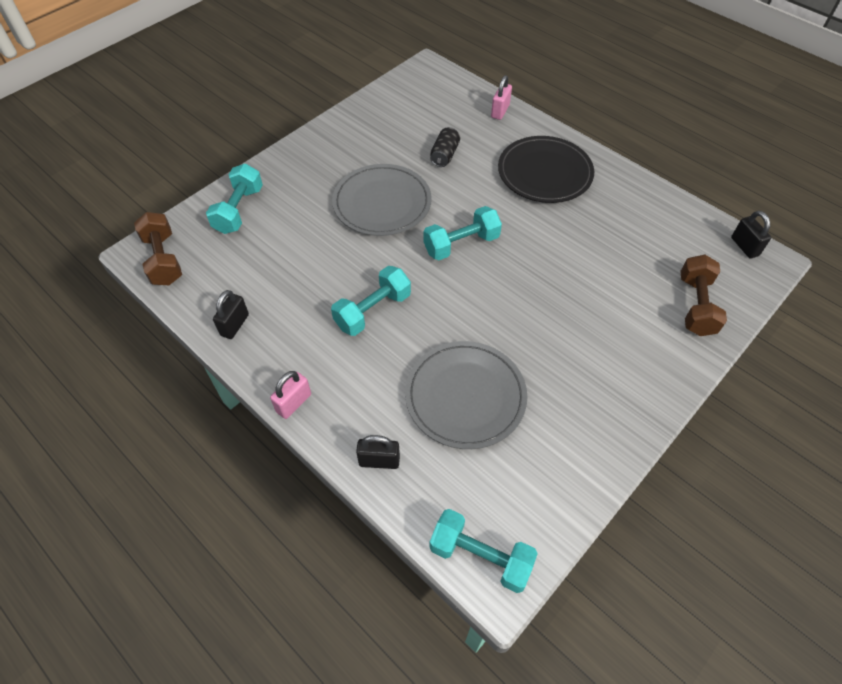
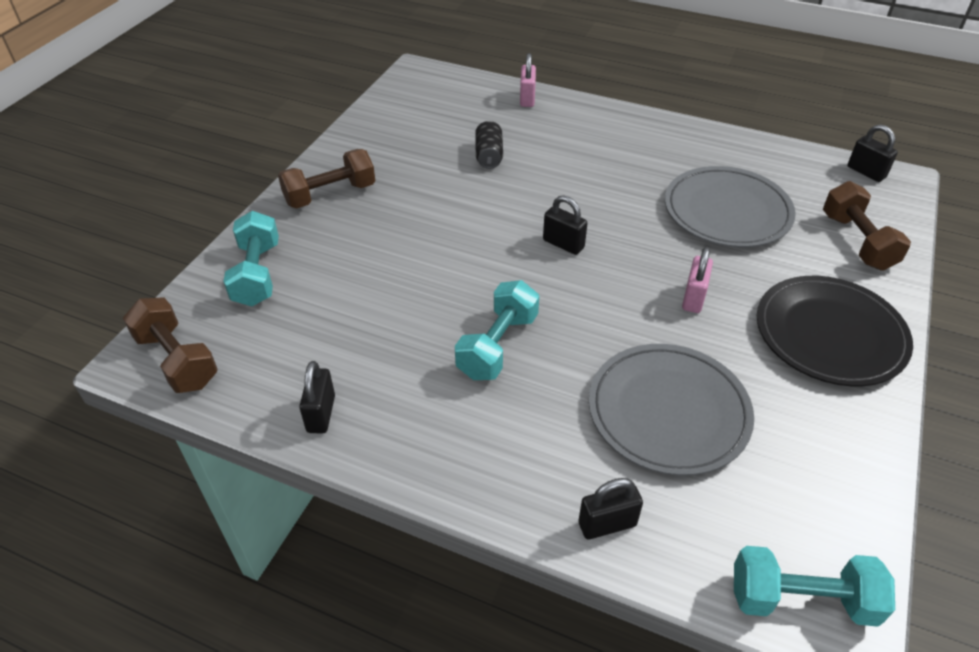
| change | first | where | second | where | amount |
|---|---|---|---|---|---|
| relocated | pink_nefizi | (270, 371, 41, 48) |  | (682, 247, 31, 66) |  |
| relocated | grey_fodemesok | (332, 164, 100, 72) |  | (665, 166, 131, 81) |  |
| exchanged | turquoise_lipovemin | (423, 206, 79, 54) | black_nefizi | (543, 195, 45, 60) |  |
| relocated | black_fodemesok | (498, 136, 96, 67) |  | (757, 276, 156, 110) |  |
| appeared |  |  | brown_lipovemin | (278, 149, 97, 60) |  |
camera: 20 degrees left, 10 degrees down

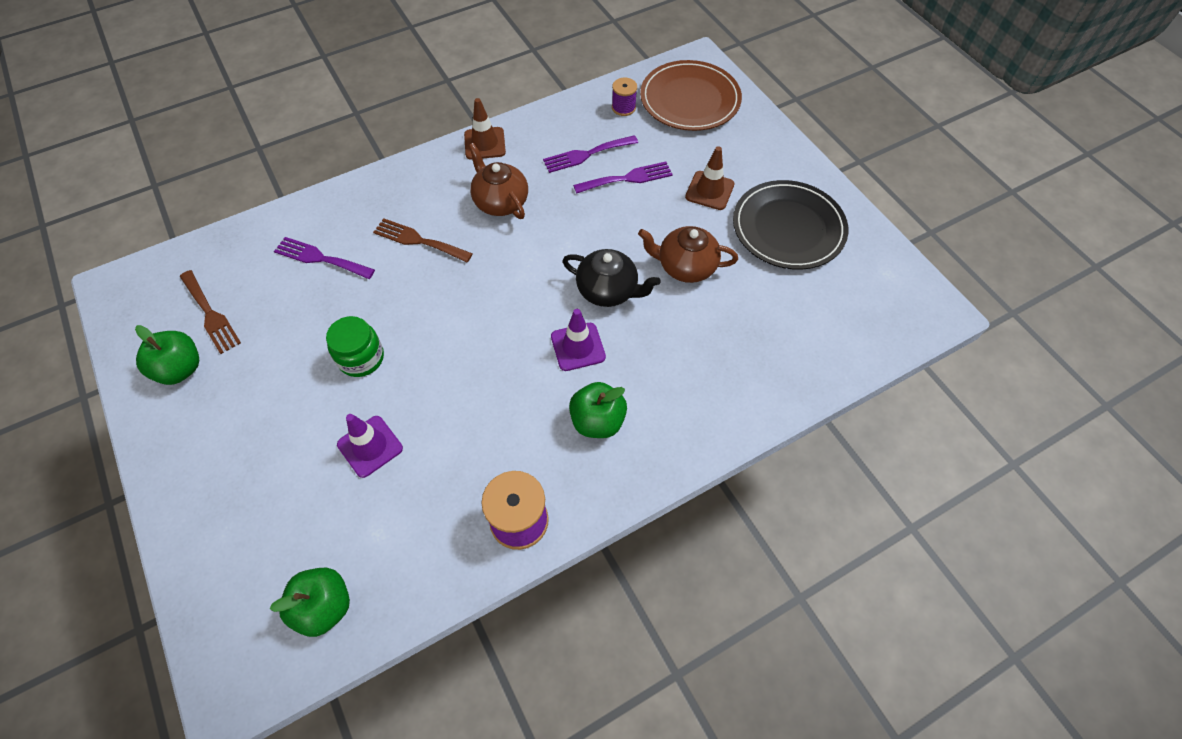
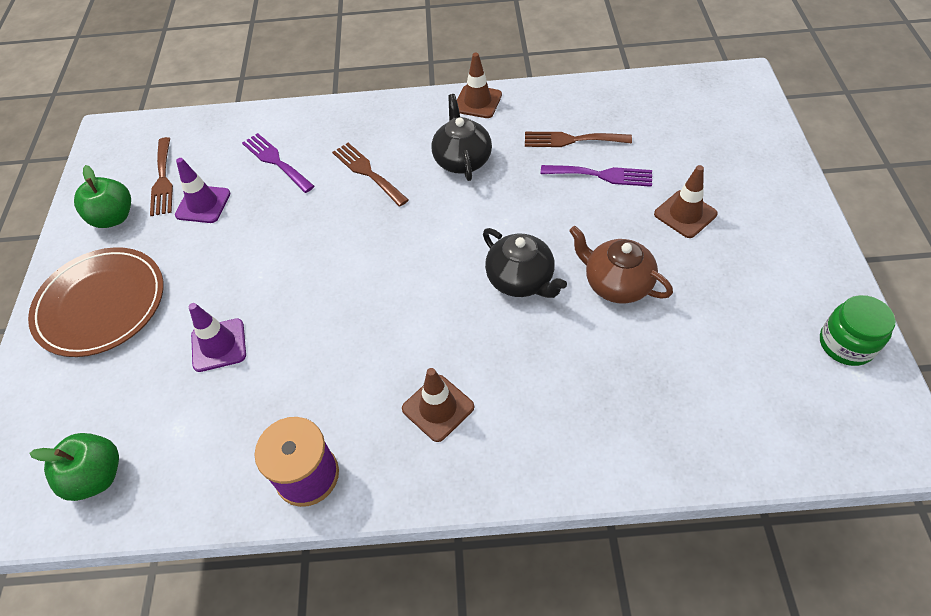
| change | first | where | second | where | amount |
|---|---|---|---|---|---|
| relocated | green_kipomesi | (326, 316, 58, 61) |  | (820, 295, 75, 71) |  |
| colour | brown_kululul | (468, 143, 60, 76) | black_kululul | (431, 94, 61, 87) |  |
| colour | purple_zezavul | (543, 135, 95, 38) | brown_zezavul | (525, 132, 107, 15) |  |
| relocated | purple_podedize | (551, 309, 55, 62) |  | (175, 158, 55, 65) |  |
| exchanged | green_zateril | (569, 382, 58, 56) | brown_podedize | (402, 368, 72, 74) |  |
| missing | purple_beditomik | (612, 78, 25, 38) |  |  |  |
| relocated | brown_fodemesok | (640, 60, 102, 71) |  | (28, 247, 136, 110) |  |
| missing | black_fodemesok | (733, 180, 115, 90) |  |  |  |
camera: 30 degrees right, 5 degrees down

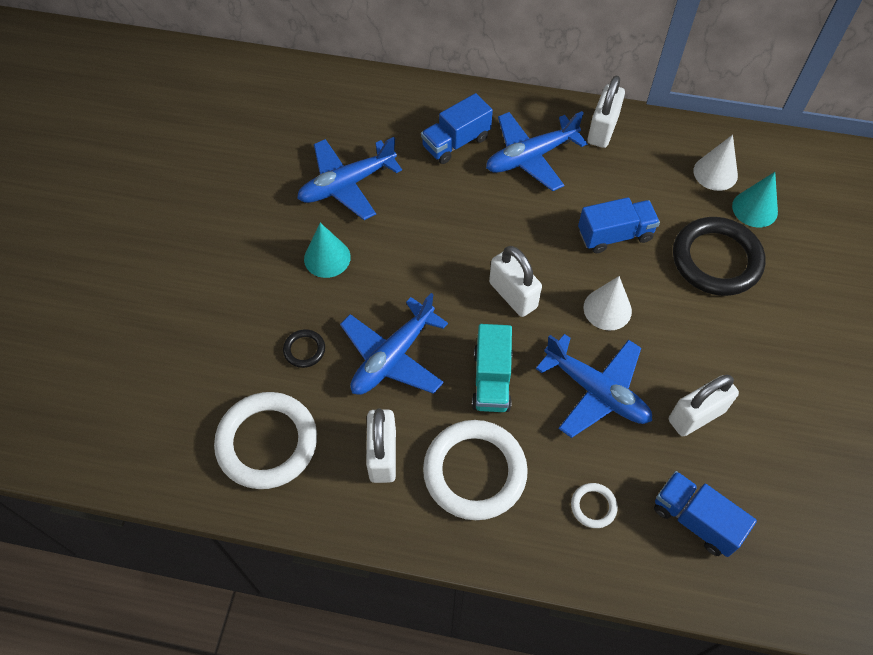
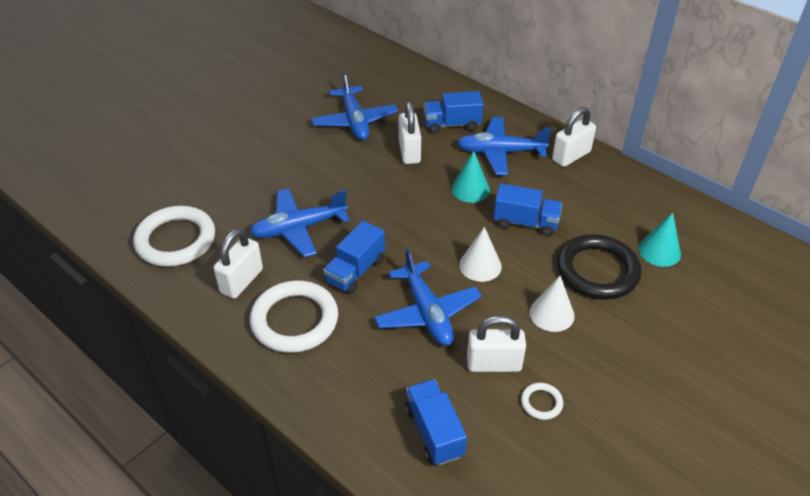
| change | first | where | second | where | amount |
|---|---|---|---|---|---|
| missing | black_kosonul | (283, 329, 42, 39) |  |  |  |
| spun | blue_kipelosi | (297, 137, 105, 83) |  | (311, 71, 87, 69) | 105 degrees counterclockwise |
| relocated | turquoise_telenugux | (304, 223, 47, 55) |  | (451, 151, 39, 52) |  |
| colour | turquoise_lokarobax | (472, 324, 40, 88) | blue_lokarobax | (323, 221, 62, 73) |  |
| relocated | white_nefizi | (489, 246, 53, 71) |  | (399, 101, 22, 63) |  |
| relocated | white_kosonul | (571, 483, 47, 45) |  | (521, 383, 42, 37) |  |
| relocated | white_telenugux | (693, 135, 45, 56) |  | (529, 276, 46, 56) |  |
camera: 30 degrees right, 15 degrees down

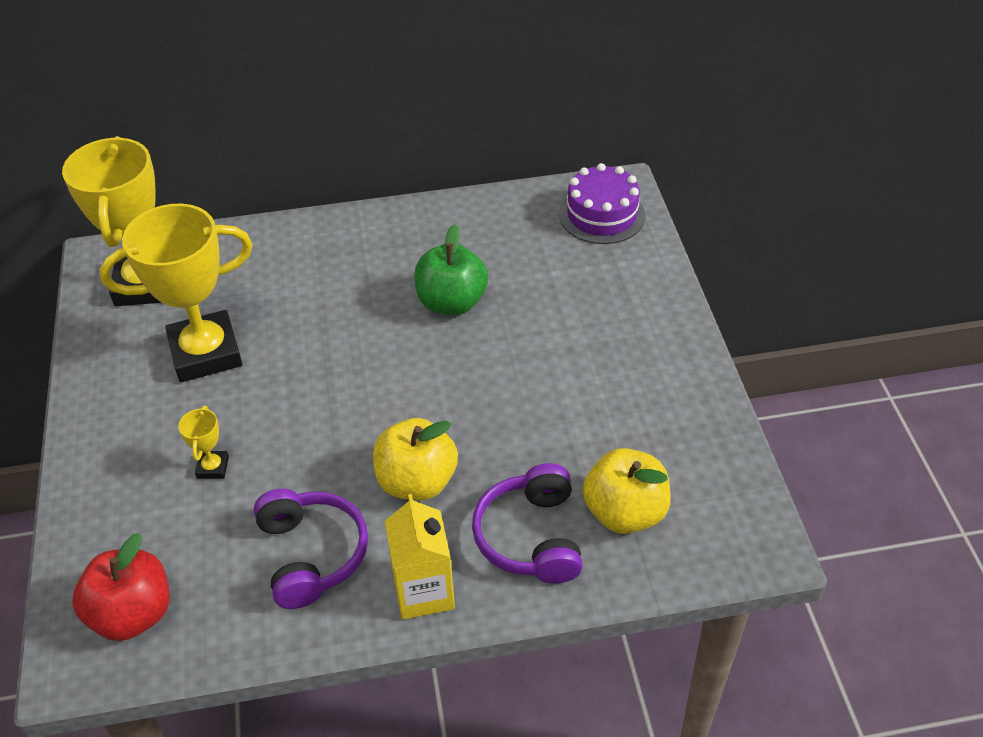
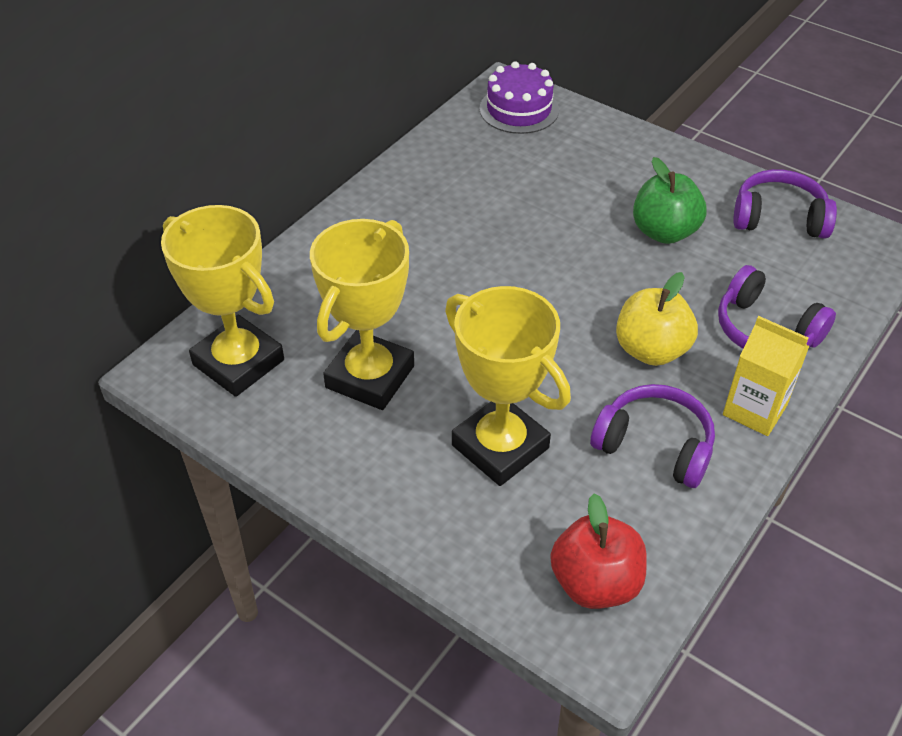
| change | first | where | second | where | amount |
|---|---|---|---|---|---|
| size | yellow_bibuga | (178, 406, 51, 73) |  | (445, 286, 126, 200) | x2.45 |
| relocated | green_zateril | (414, 224, 74, 91) |  | (633, 157, 74, 87) |  |
| missing | yellow_zateril | (583, 448, 88, 86) |  |  |  |
| appeared |  |  | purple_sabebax | (733, 169, 104, 70) |  |
camera: 45 degrees left, 0 degrees up

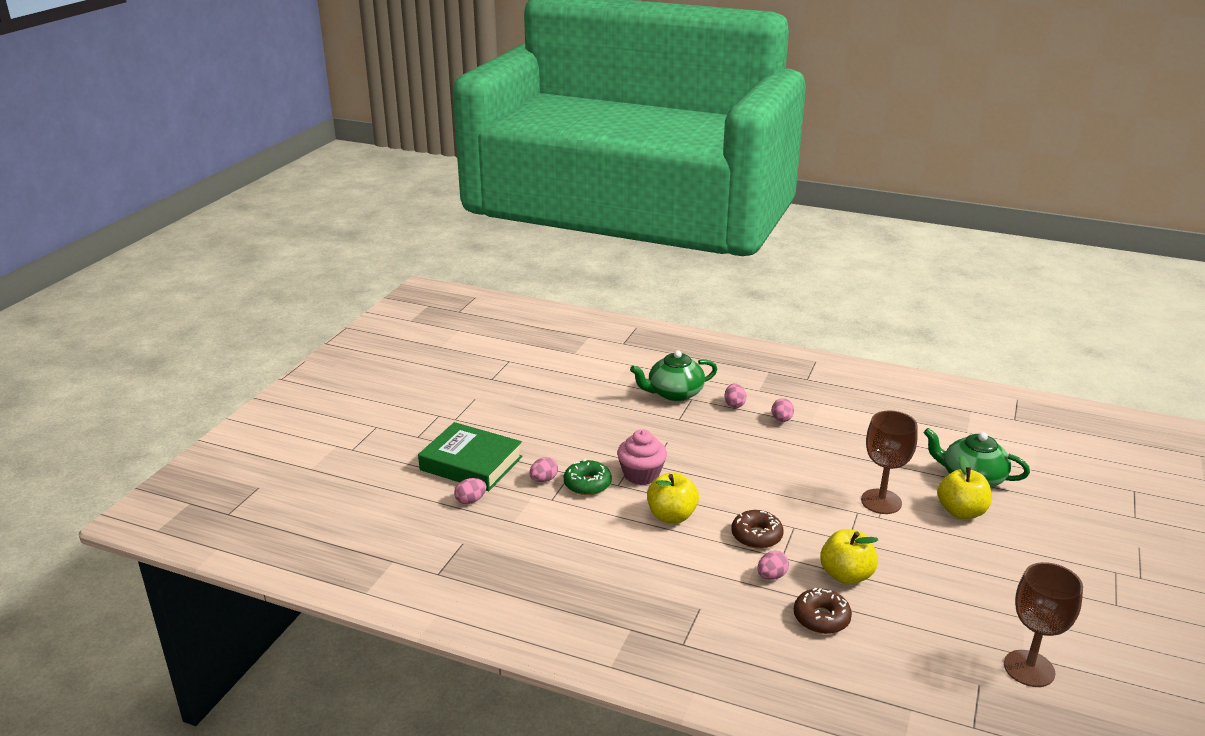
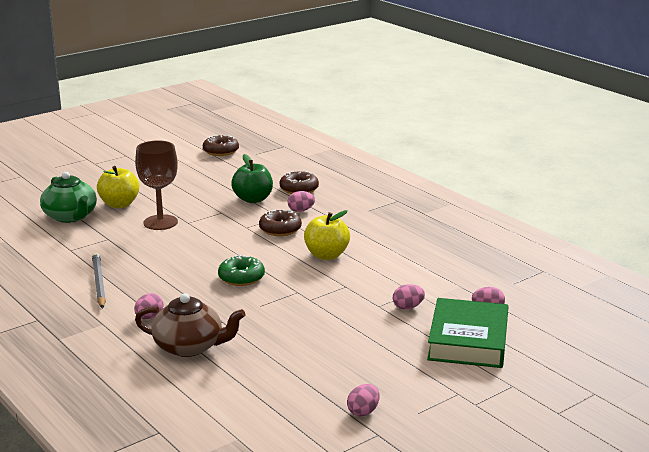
| change | first | where | second | where | amount |
|---|---|---|---|---|---|
| spun | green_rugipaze | (418, 422, 105, 69) |  | (427, 298, 82, 70) | 45 degrees clockwise |
| relocated | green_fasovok | (564, 459, 48, 36) |  | (218, 255, 47, 31) |  |
| missing | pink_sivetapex | (617, 429, 50, 56) |  |  |  |
| colour | green_kululul | (630, 350, 87, 51) | brown_kululul | (135, 293, 111, 64) |  |
| relocated | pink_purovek | (772, 398, 22, 24) |  | (347, 384, 33, 32) |  |
| colour | yellow_zateril | (820, 529, 58, 56) | green_zateril | (231, 154, 42, 49) |  |
| exchanged | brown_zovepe | (1004, 562, 79, 125) | brown_fasovok | (203, 135, 36, 21) |  |
| appeared |  |  | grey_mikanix | (92, 253, 14, 56) |  |
camera: 150 degrees left, 5 degrees down

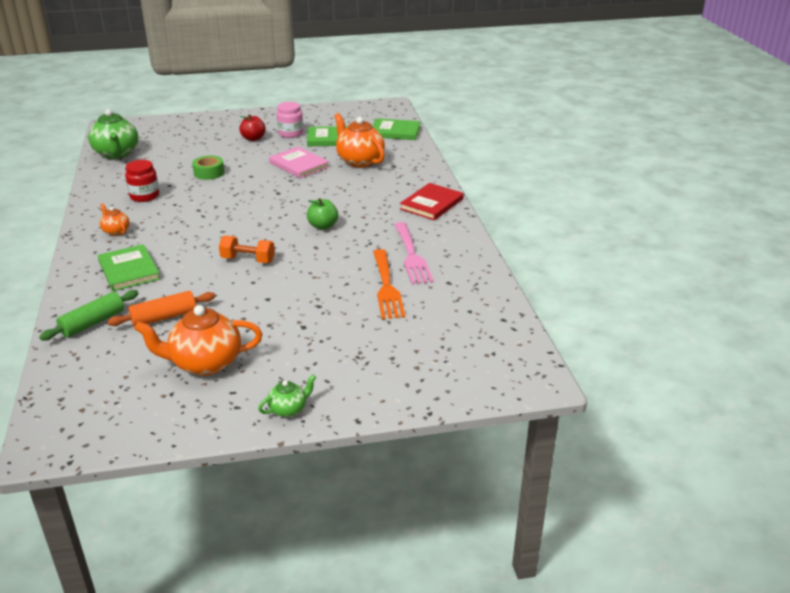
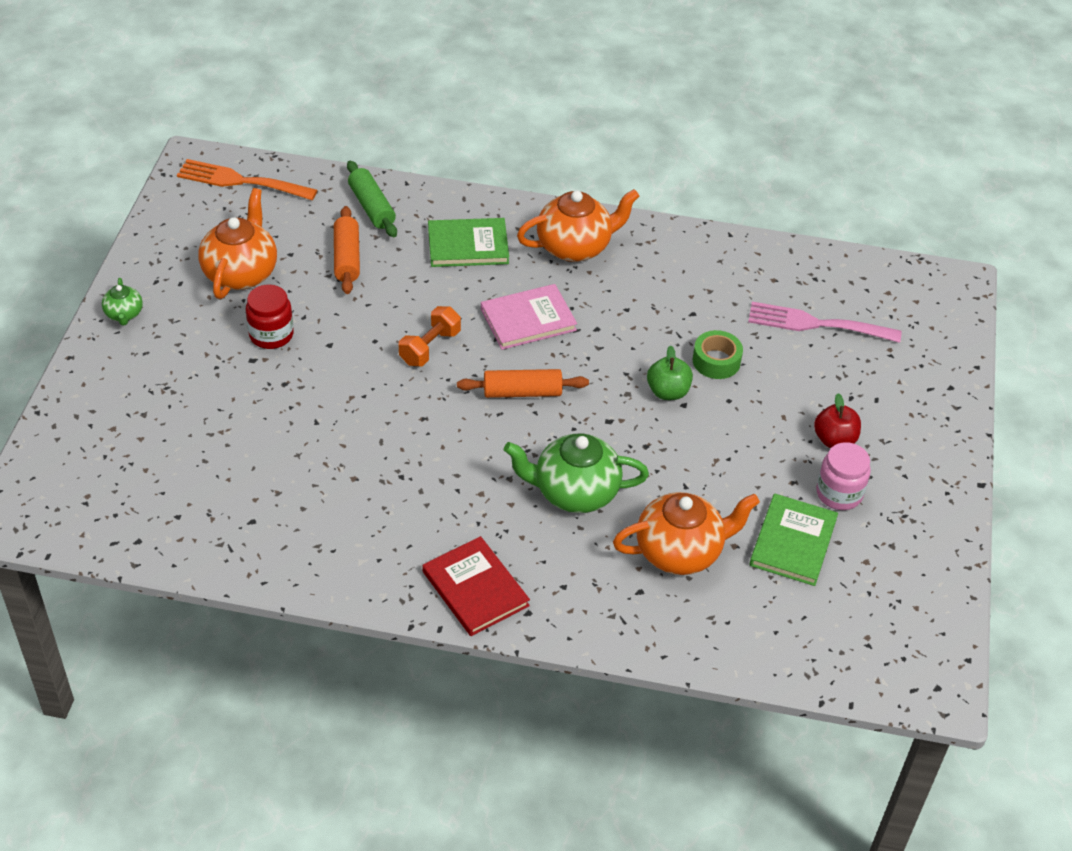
| change | first | where | second | where | amount |
|---|---|---|---|---|---|
| relocated | green_kululul | (88, 109, 50, 50) |  | (504, 433, 145, 80) |  |
| size | orange_kululul | (100, 203, 30, 33) |  | (517, 189, 122, 73) | x1.98 |
| relocated | red_kipomesi | (125, 160, 34, 42) |  | (246, 284, 48, 65) |  |
| relocated | pink_rugipaze | (269, 147, 61, 32) |  | (481, 284, 96, 66) |  |
| relocated | green_zateril | (307, 198, 31, 32) |  | (647, 345, 46, 55) |  |
| missing | green_rugipaze | (372, 118, 49, 22) |  |  |  |
| relocated | orange_zezavul | (373, 249, 32, 70) |  | (177, 159, 140, 41) |  |
| relocated | pink_zezavul | (394, 222, 40, 63) |  | (748, 302, 154, 41) |  |
| appeared |  |  | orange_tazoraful | (457, 369, 132, 29) |  |
camera: 110 degrees right, 15 degrees up

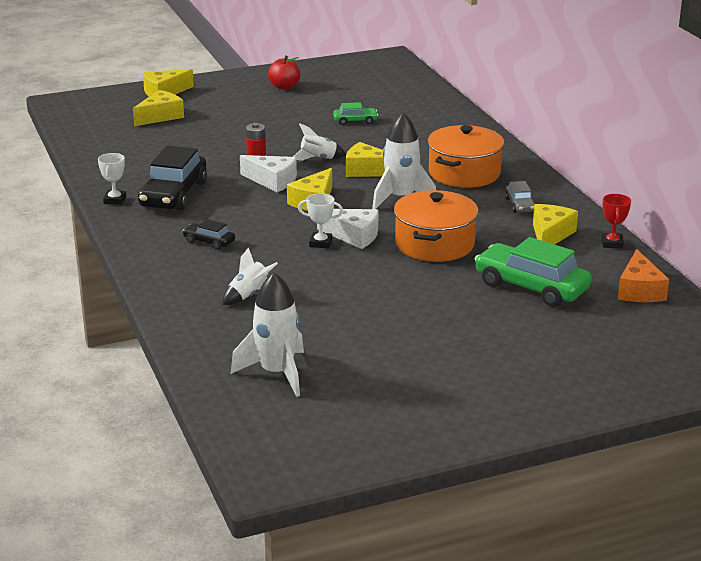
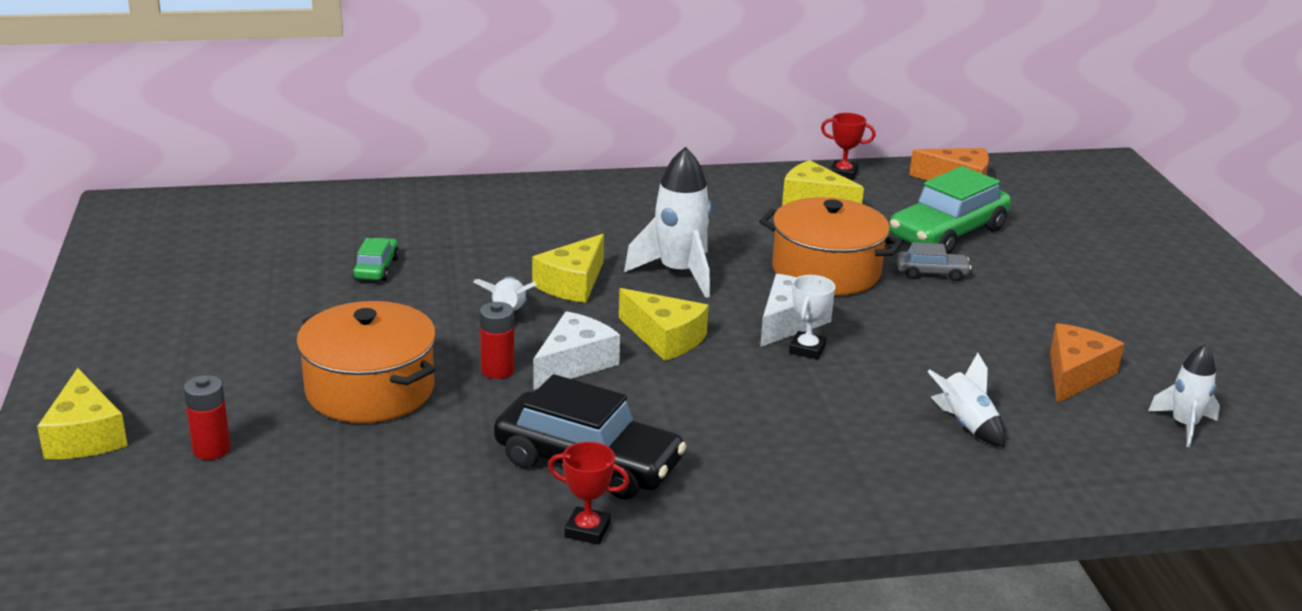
| change | first | where | second | where | amount |
|---|---|---|---|---|---|
| colour | white_bibuga | (98, 153, 28, 52) | red_bibuga | (548, 442, 82, 103) |  |
| exchanged | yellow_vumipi | (133, 90, 51, 36) | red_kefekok | (183, 375, 48, 85) |  |
| missing | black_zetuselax | (183, 219, 52, 31) |  |  |  |
| size | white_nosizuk | (230, 272, 74, 125) |  | (1148, 344, 72, 103) | x0.59 |
| missing | red_zateril | (268, 55, 32, 35) |  |  |  |
| relocated | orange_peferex | (428, 125, 76, 63) |  | (296, 301, 140, 122) |  |
| relocated | grey_zetuselax | (505, 181, 30, 32) |  | (896, 242, 76, 39) |  |
| appeared |  |  | orange_vumipi | (1050, 323, 74, 80) |  |
camera: 80 degrees left, 0 degrees up

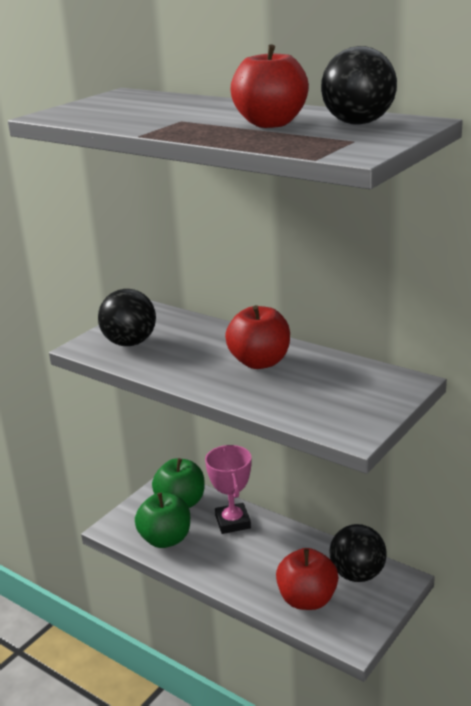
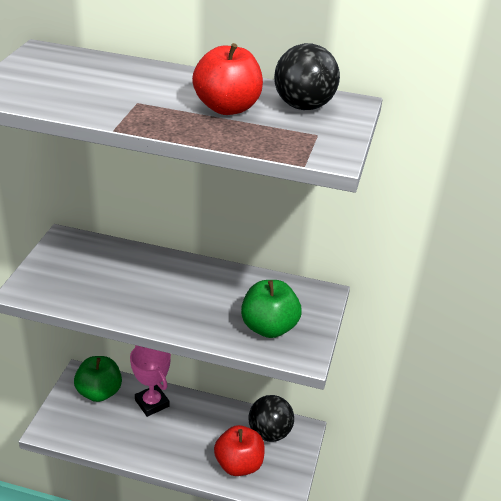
| change | first | where | second | where | amount |
|---|---|---|---|---|---|
| missing | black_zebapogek | (98, 289, 58, 57) |  |  |  |
| relocated | green_zateril | (135, 493, 55, 55) |  | (241, 280, 61, 58) |  |
| missing | red_zateril | (225, 305, 65, 64) |  |  |  |
camera: 25 degrees left, 10 degrees up

